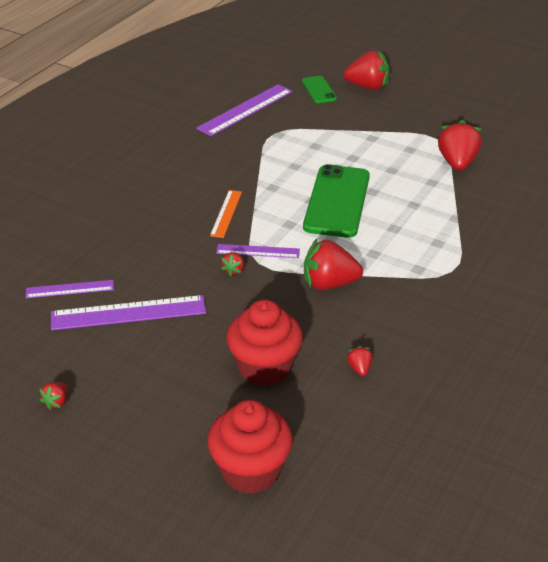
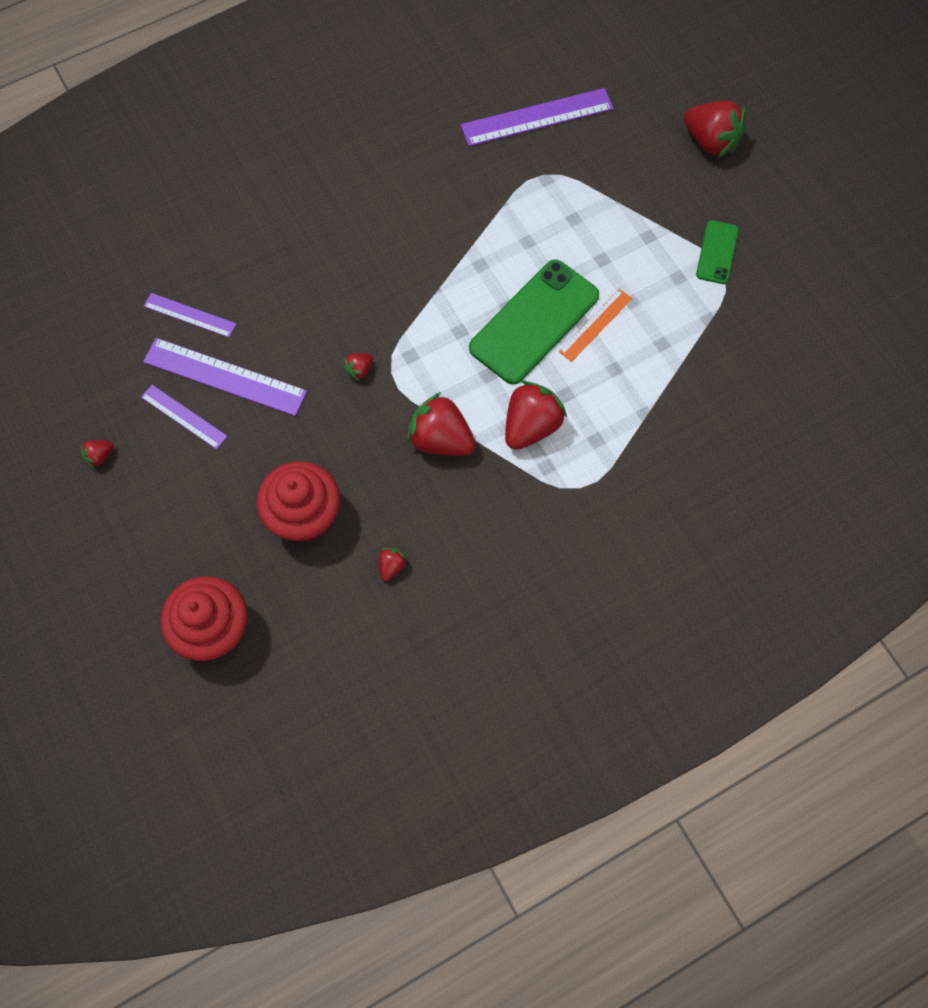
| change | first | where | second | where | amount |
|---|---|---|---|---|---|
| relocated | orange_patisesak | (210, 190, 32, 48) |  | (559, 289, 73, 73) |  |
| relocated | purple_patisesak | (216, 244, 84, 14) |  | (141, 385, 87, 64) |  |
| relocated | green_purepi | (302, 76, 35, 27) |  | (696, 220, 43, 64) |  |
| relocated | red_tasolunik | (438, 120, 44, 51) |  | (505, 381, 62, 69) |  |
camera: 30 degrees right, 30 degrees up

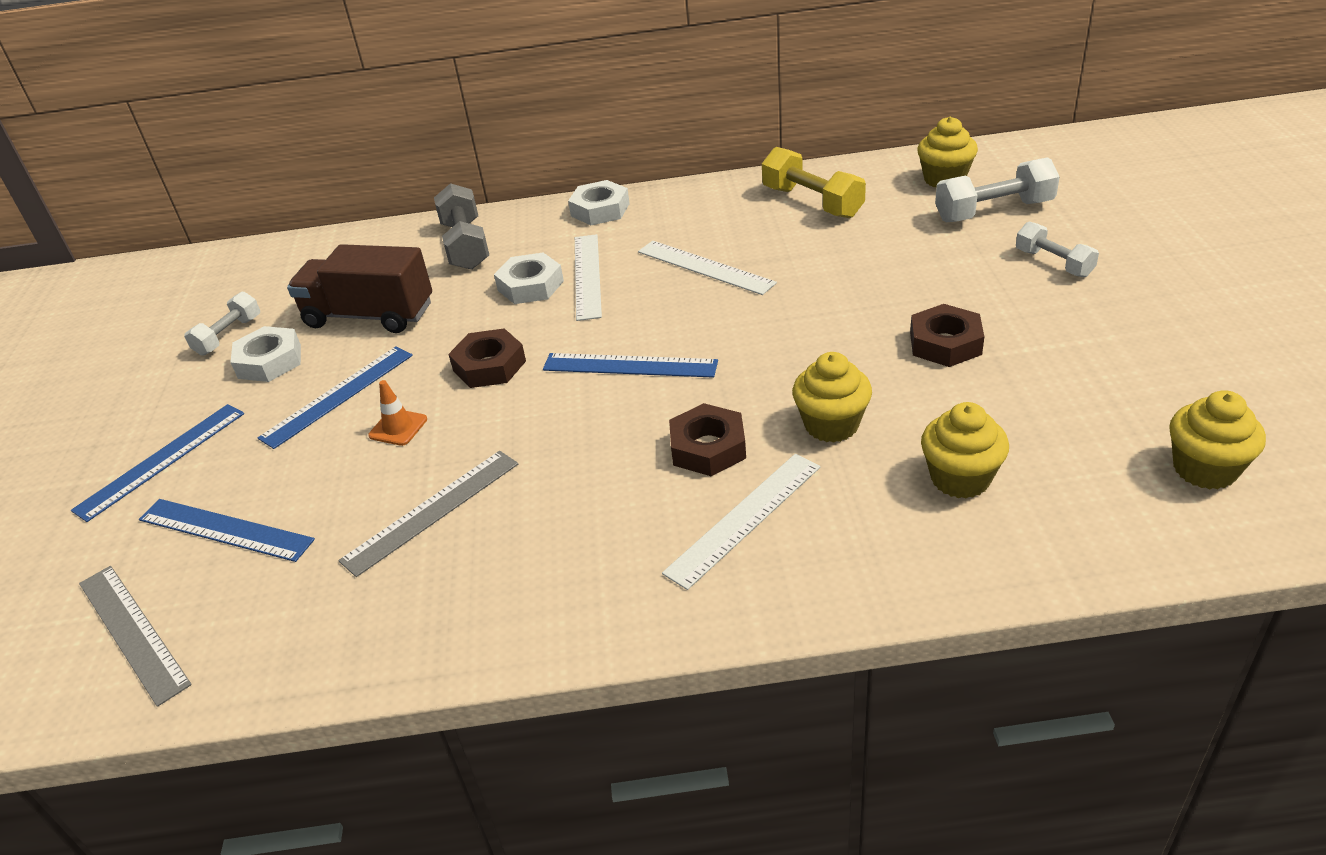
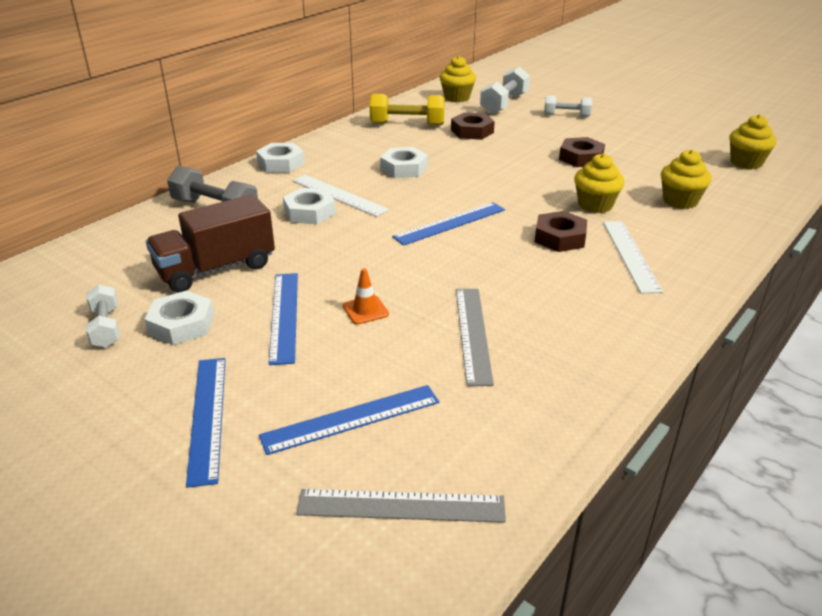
| change | first | where | second | where | amount |
|---|---|---|---|---|---|
| relocated | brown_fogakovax | (448, 328, 78, 60) |  | (451, 112, 44, 28) |  |
| exchanged | white_patisesak | (638, 241, 139, 54) | white_fogakovax | (380, 147, 48, 31) |  |
camera: 50 degrees left, 5 degrees down

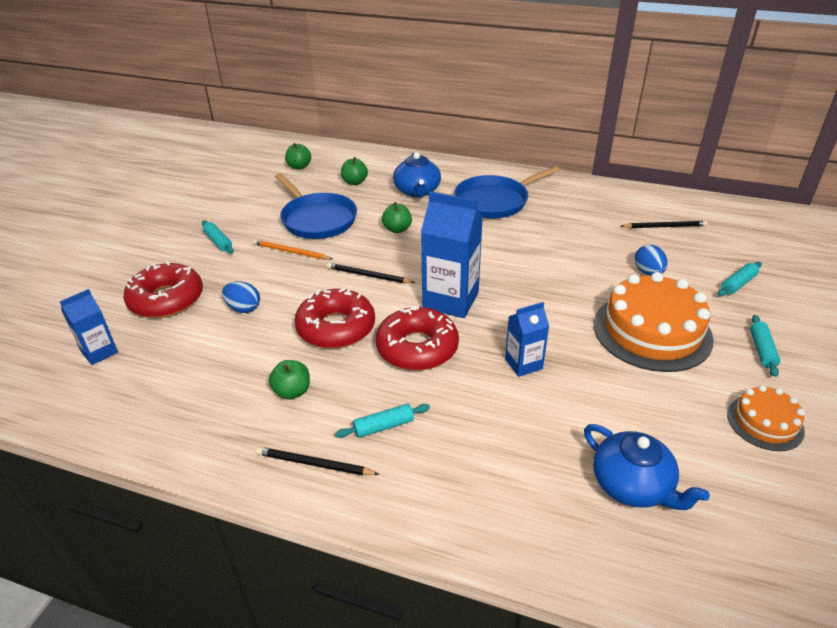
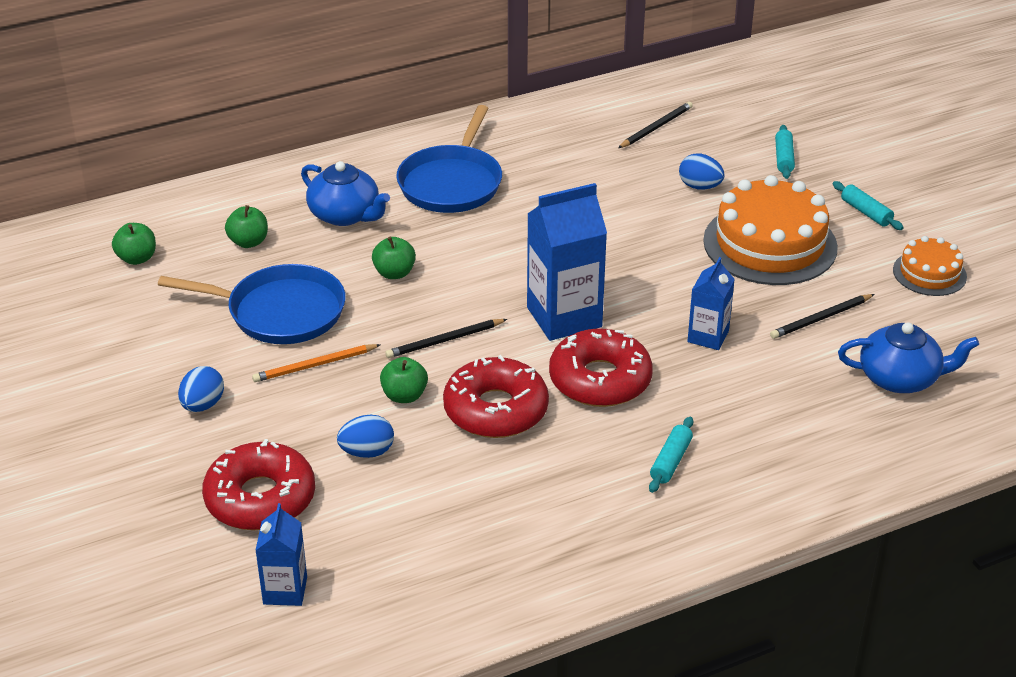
| change | first | where | second | where | amount |
|---|---|---|---|---|---|
| exchanged | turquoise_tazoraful | (202, 221, 32, 33) | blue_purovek | (178, 366, 46, 46) |  |
| relocated | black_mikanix | (256, 447, 123, 28) |  | (770, 294, 104, 45) |  |
| relocated | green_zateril | (269, 360, 41, 40) |  | (380, 357, 48, 46) |  |
camera: 45 degrees left, 0 degrees up

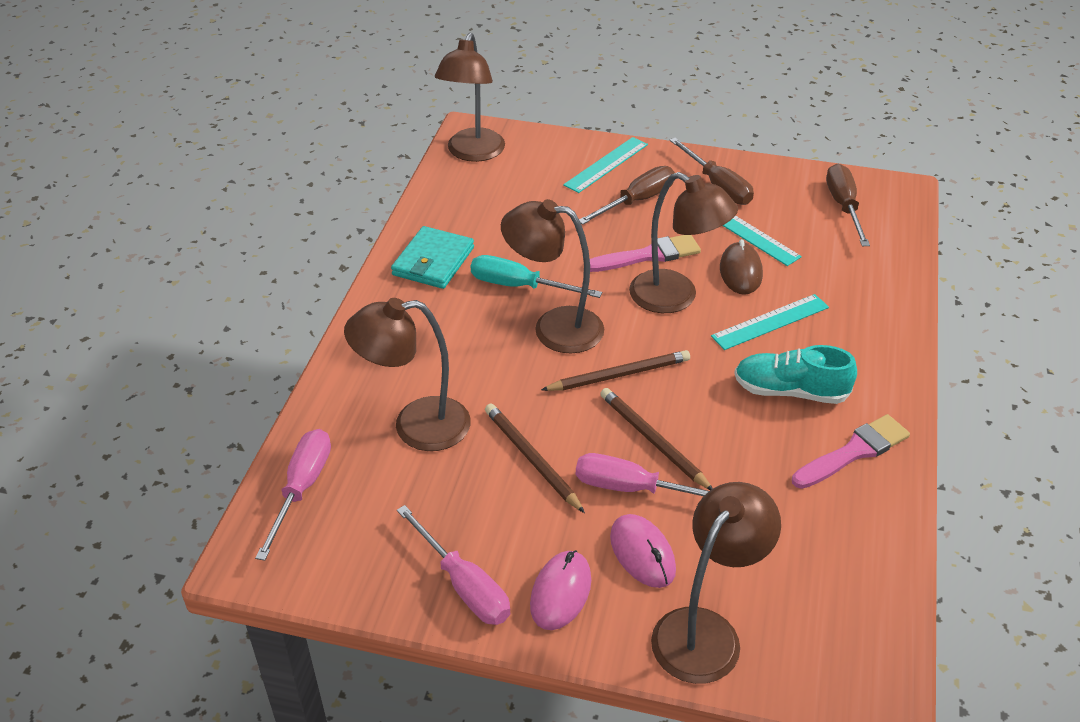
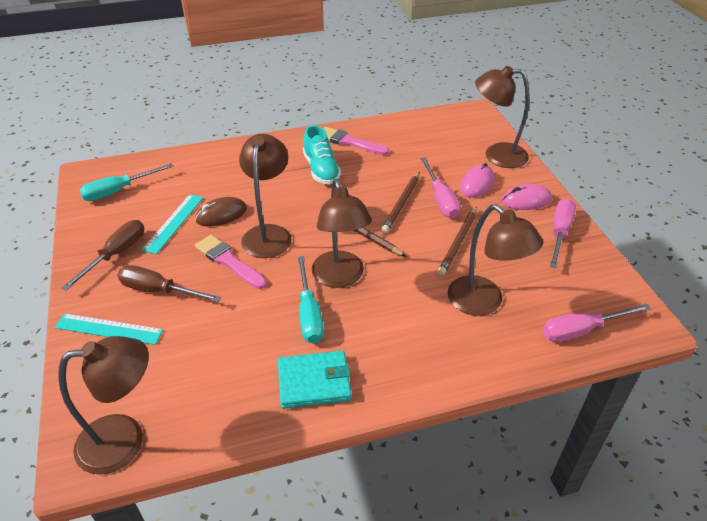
| change | first | where | second | where | amount |
|---|---|---|---|---|---|
| missing | turquoise_patisesak | (711, 294, 118, 56) |  |  |  |
| colour | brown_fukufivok | (826, 164, 44, 82) | turquoise_fukufivok | (79, 163, 95, 38) |  |
camera: 120 degrees left, 0 degrees up

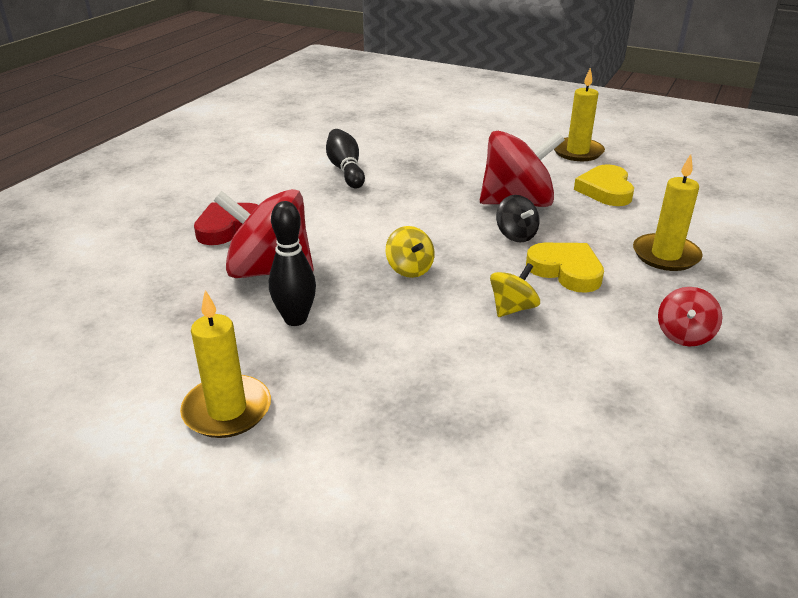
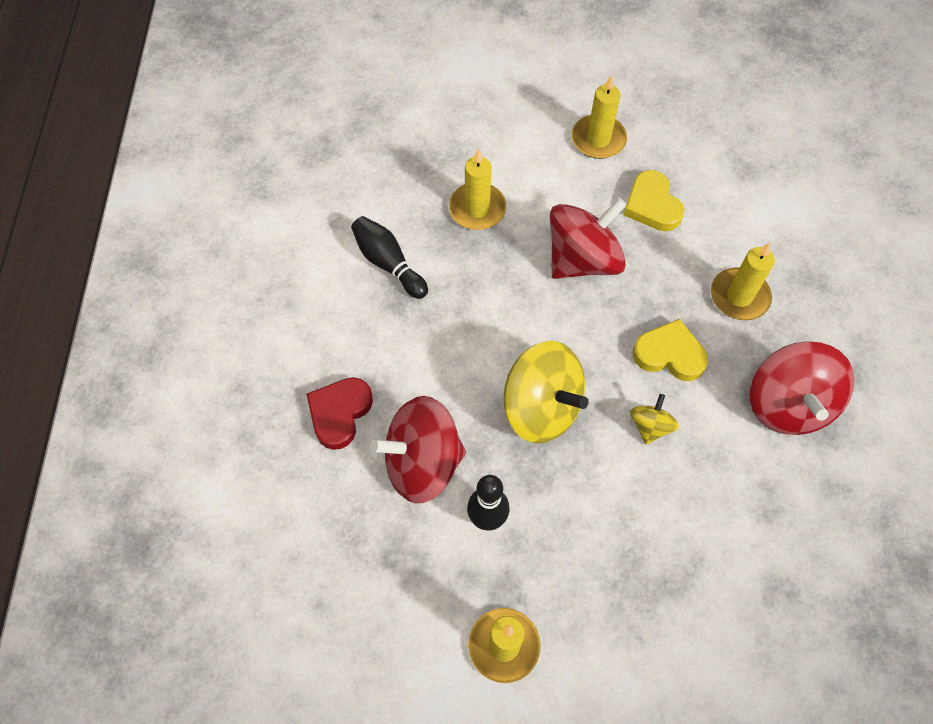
| change | first | where | second | where | amount |
|---|---|---|---|---|---|
| size | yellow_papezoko | (386, 226, 49, 52) |  | (503, 341, 85, 102) | x2.06 |
| missing | black_papezoko | (496, 195, 44, 47) |  |  |  |
| size | red_papezoko | (658, 287, 64, 59) |  | (750, 341, 104, 94) | x2.06 |
| appeared |  |  | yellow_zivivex | (449, 148, 57, 82) |  |
camera: 25 degrees left, 30 degrees up

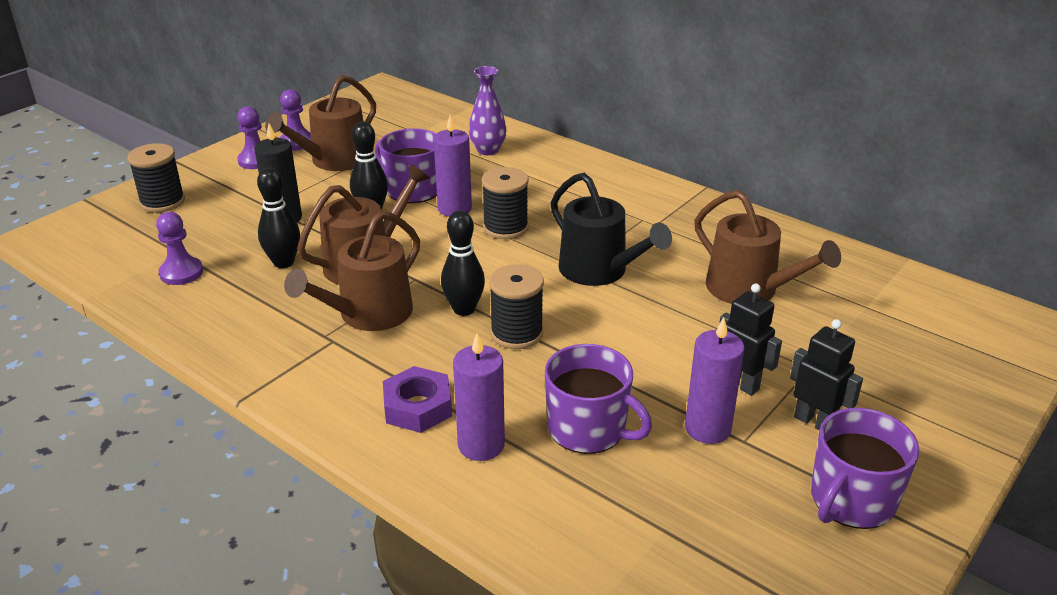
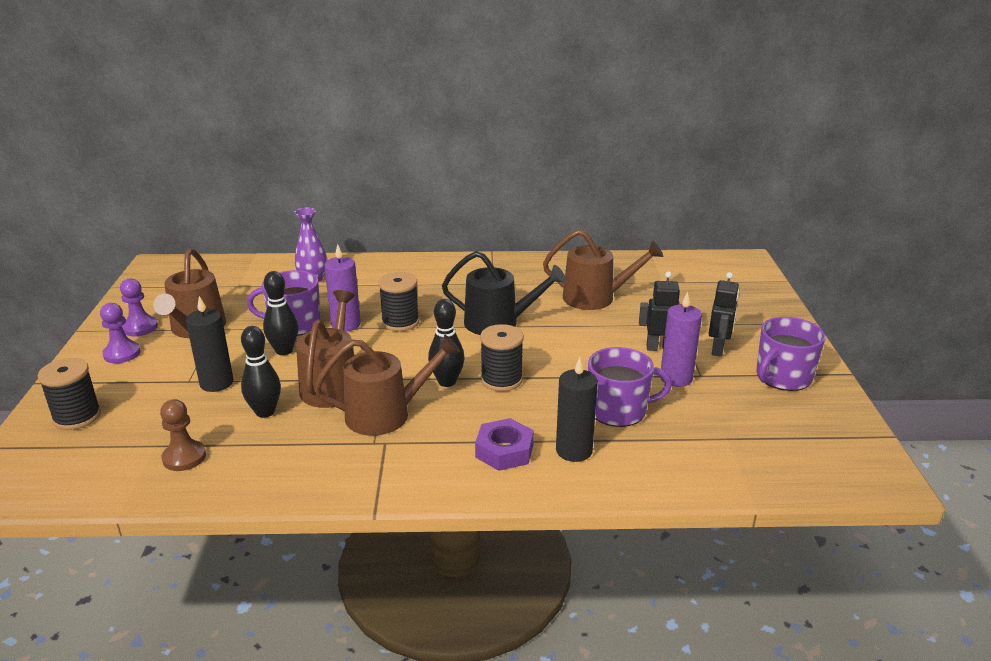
| change | first | where | second | where | amount |
|---|---|---|---|---|---|
| colour | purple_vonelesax | (156, 212, 47, 73) | brown_vonelesax | (160, 399, 46, 72) |  |
| spun | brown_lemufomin | (284, 211, 136, 120) |  | (313, 335, 148, 101) | 105 degrees counterclockwise |
| colour | purple_zivivex | (453, 333, 52, 128) | black_zivivex | (556, 357, 42, 105) |  |
| spun | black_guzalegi | (790, 319, 73, 111) |  | (709, 272, 30, 85) | 105 degrees clockwise |
| spun | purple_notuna | (811, 408, 109, 121) |  | (756, 317, 70, 74) | 45 degrees clockwise |
camera: 40 degrees left, 5 degrees down

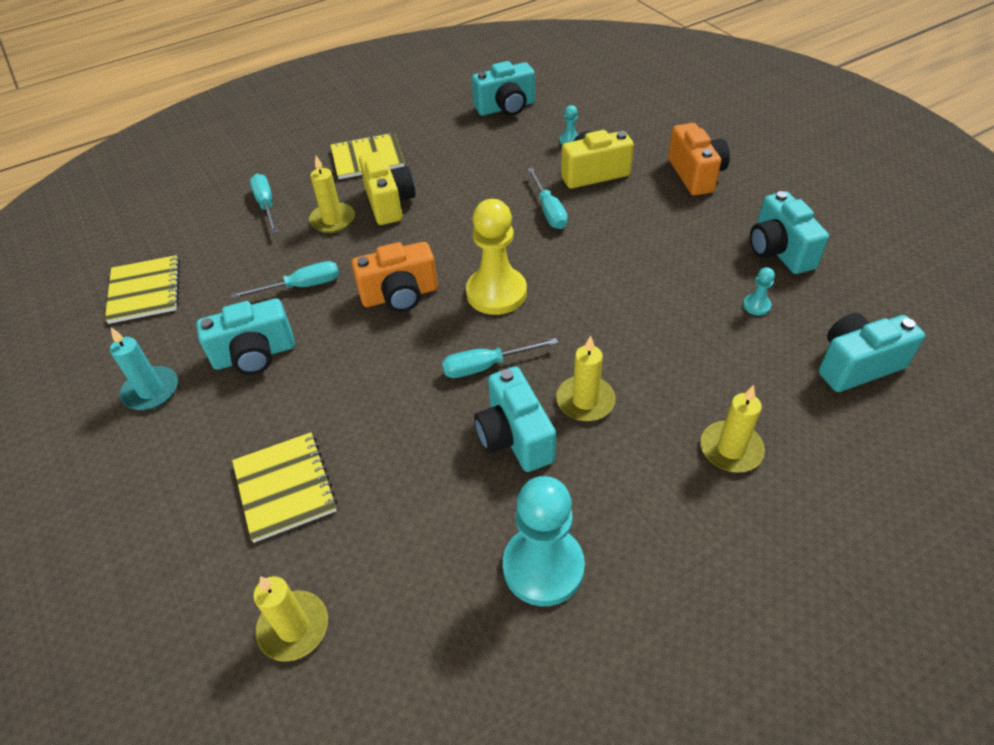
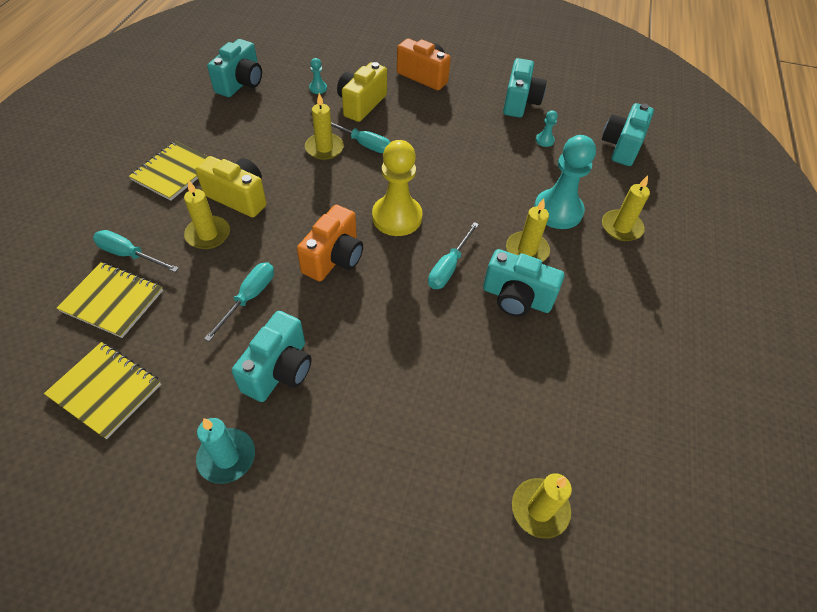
| change | first | where | second | where | amount |
|---|---|---|---|---|---|
| relocated | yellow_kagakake | (232, 432, 105, 111) |  | (56, 262, 107, 76) |  |
| relocated | turquoise_vonelesax | (503, 476, 82, 130) |  | (534, 135, 62, 94) |  |
| spun | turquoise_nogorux | (750, 191, 79, 83) |  | (503, 58, 43, 60) | 105 degrees counterclockwise |
| appeared |  |  | yellow_zivivex | (305, 93, 39, 67) |  |
camera: 50 degrees left, 5 degrees up

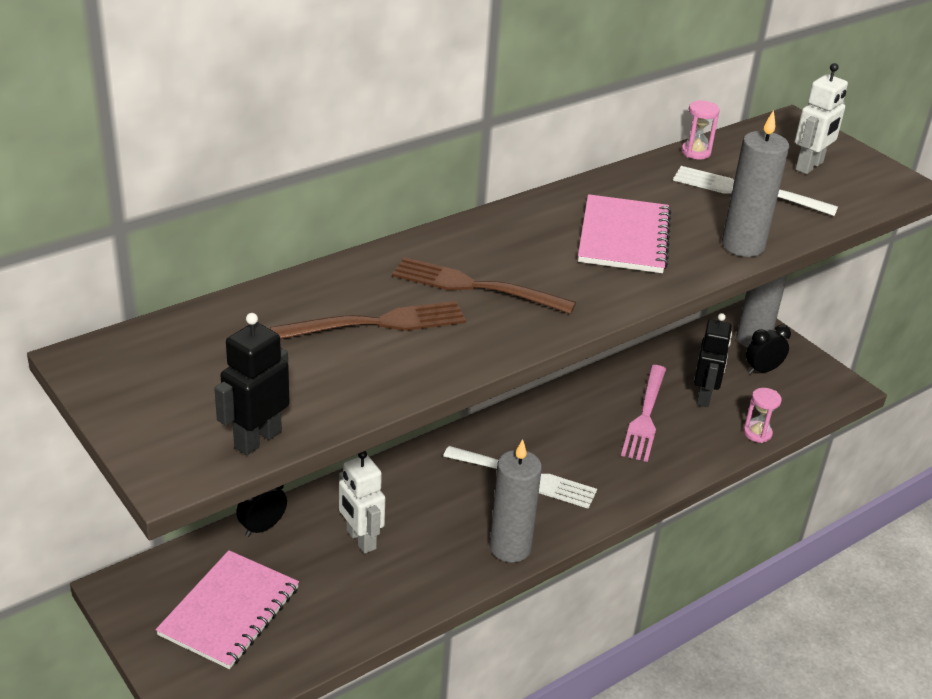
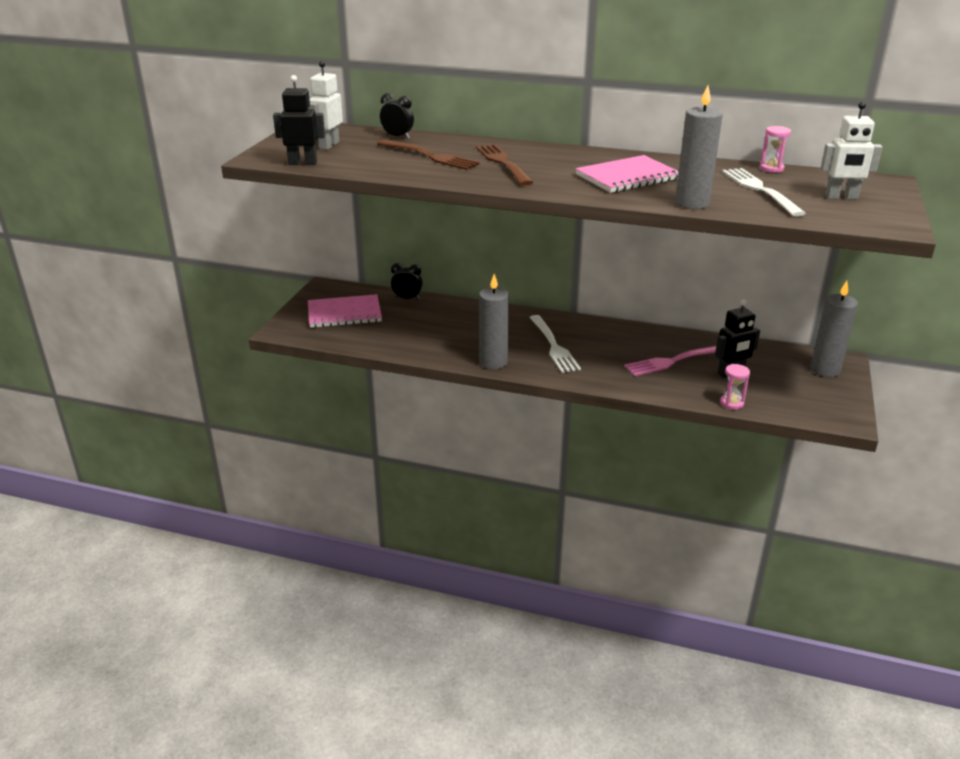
| change | first | where | second | where | amount |
|---|---|---|---|---|---|
| relocated | white_guzalegi | (339, 451, 46, 103) |  | (309, 61, 34, 89) |  |
| relocated | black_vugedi | (746, 324, 45, 50) |  | (380, 93, 34, 46) |  |
camera: 55 degrees right, 5 degrees down

